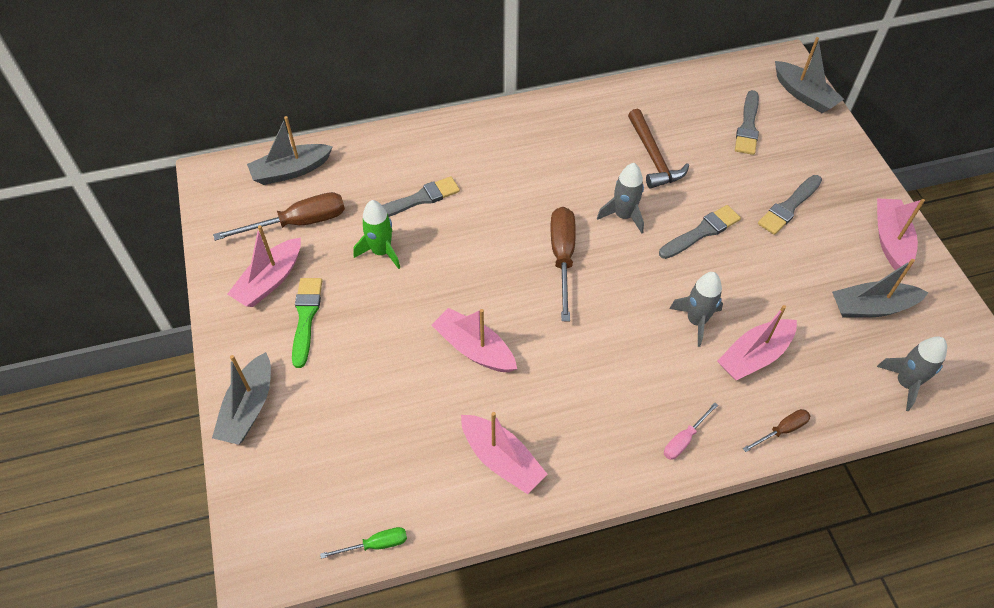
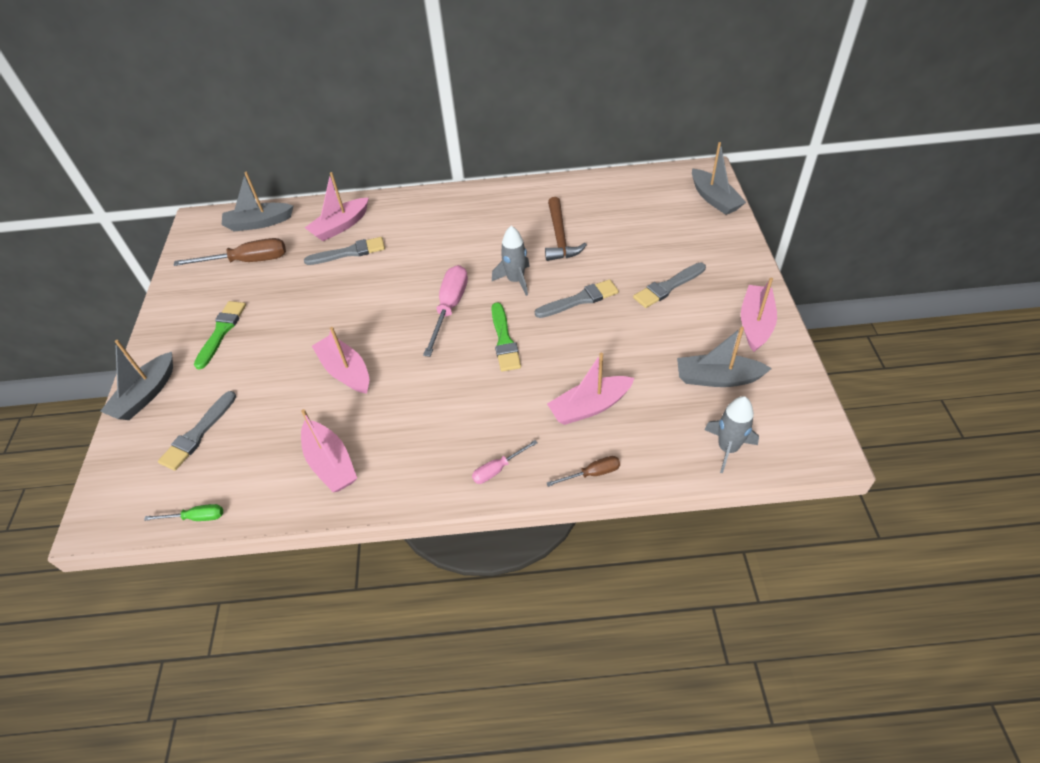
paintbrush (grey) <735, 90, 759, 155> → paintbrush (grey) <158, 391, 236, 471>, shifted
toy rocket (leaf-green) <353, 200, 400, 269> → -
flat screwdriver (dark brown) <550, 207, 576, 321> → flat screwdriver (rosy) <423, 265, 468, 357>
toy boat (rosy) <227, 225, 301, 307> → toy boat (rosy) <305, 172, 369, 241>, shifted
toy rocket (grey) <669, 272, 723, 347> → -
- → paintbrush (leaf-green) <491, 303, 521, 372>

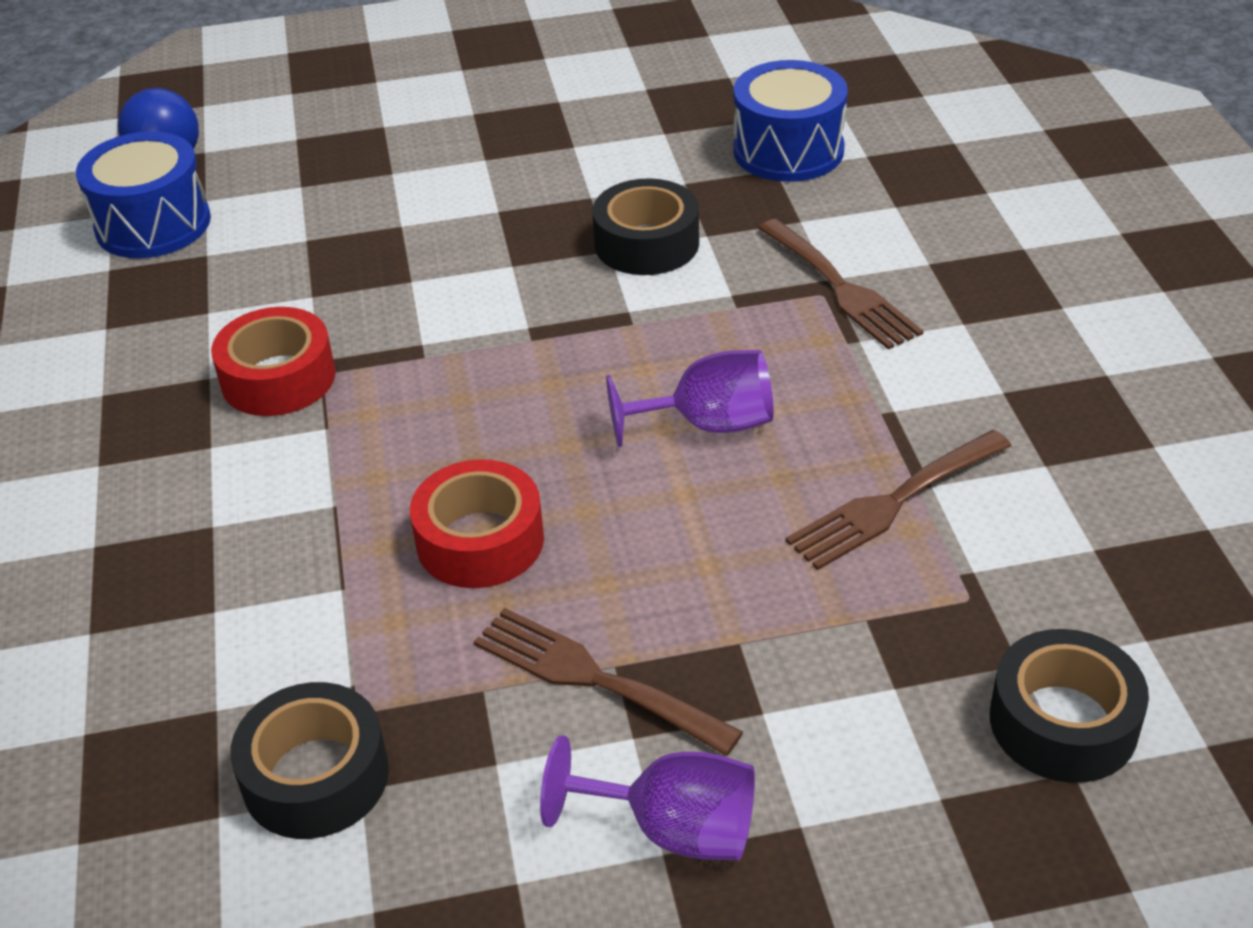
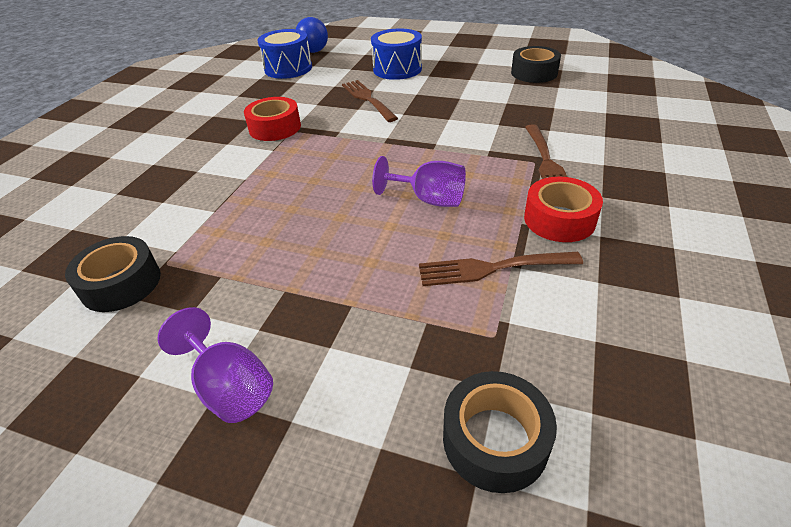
drum (cobalt) <733, 60, 848, 182> → drum (cobalt) <371, 29, 422, 80>, shifted
sticky tape (black) <593, 178, 699, 275> → sticky tape (black) <511, 46, 561, 83>, shifted
sticky tape (scarlet) <410, 459, 544, 588> → sticky tape (scarlet) <524, 177, 603, 242>, shifted
dinner fork (dark brown) <473, 608, 743, 756> → dinner fork (dark brown) <342, 80, 398, 122>, shifted

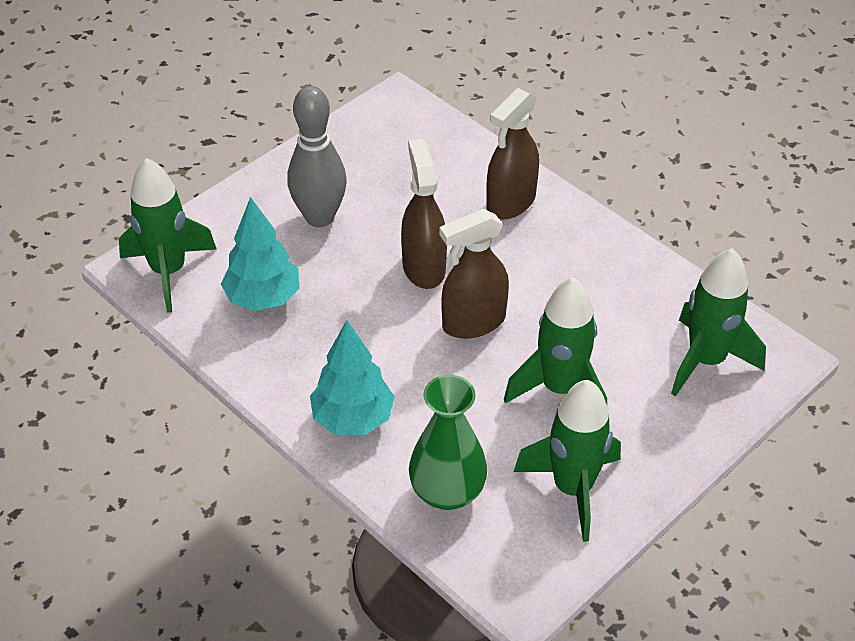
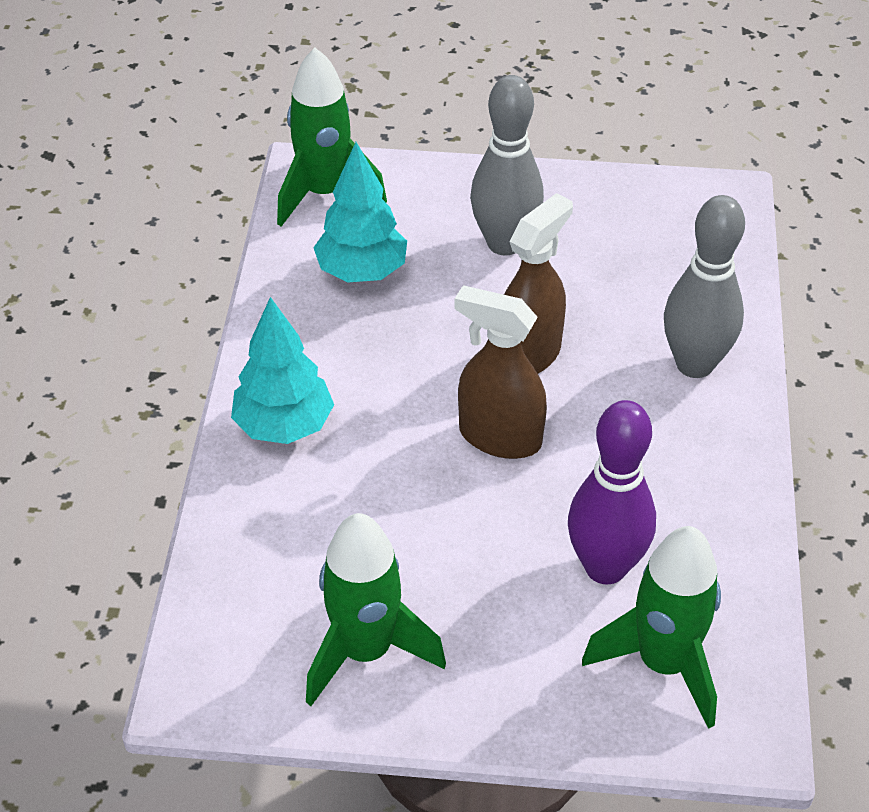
spray bottle (dark brown) <486, 88, 539, 219> → bowling pin (grey) <664, 195, 745, 378>
toy rocket (leaf-green) <504, 277, 607, 404> → -
flower vase (leaf-green) <409, 375, 487, 510> → -
- → bowling pin (purple) <568, 400, 656, 585>

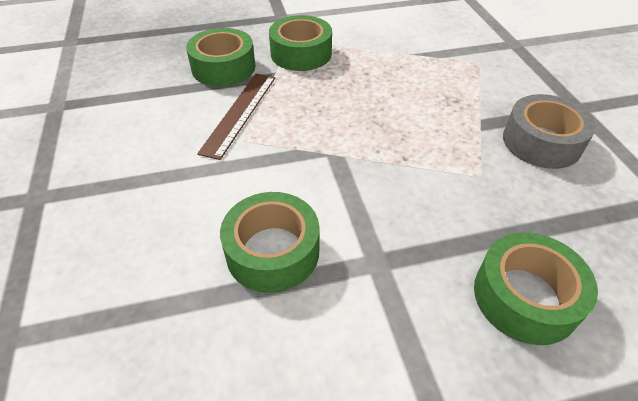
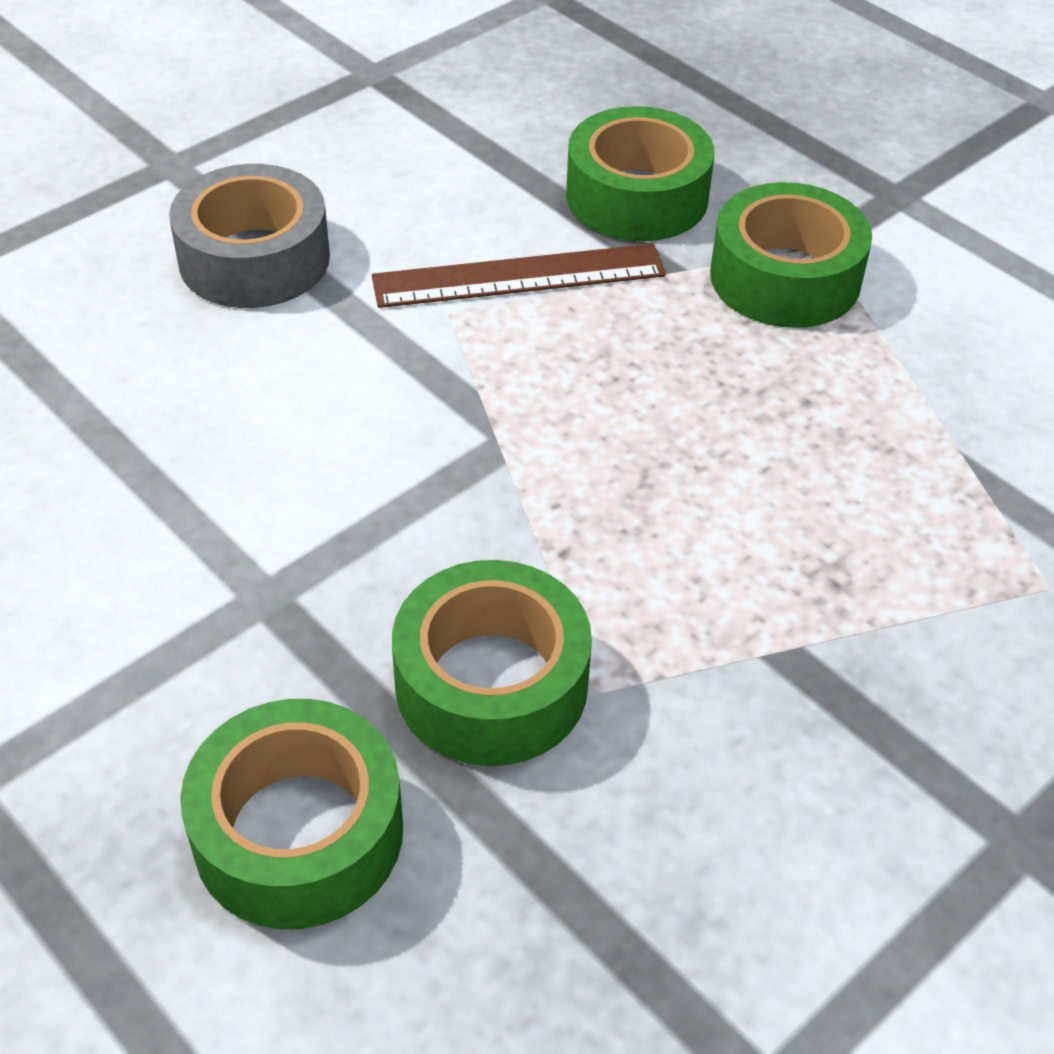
sticky tape (grey) <503, 94, 596, 169> → sticky tape (grey) <169, 164, 330, 308>, shifted
sticky tape (leaf-green) <220, 192, 319, 293> → sticky tape (leaf-green) <392, 560, 592, 766>, shifted

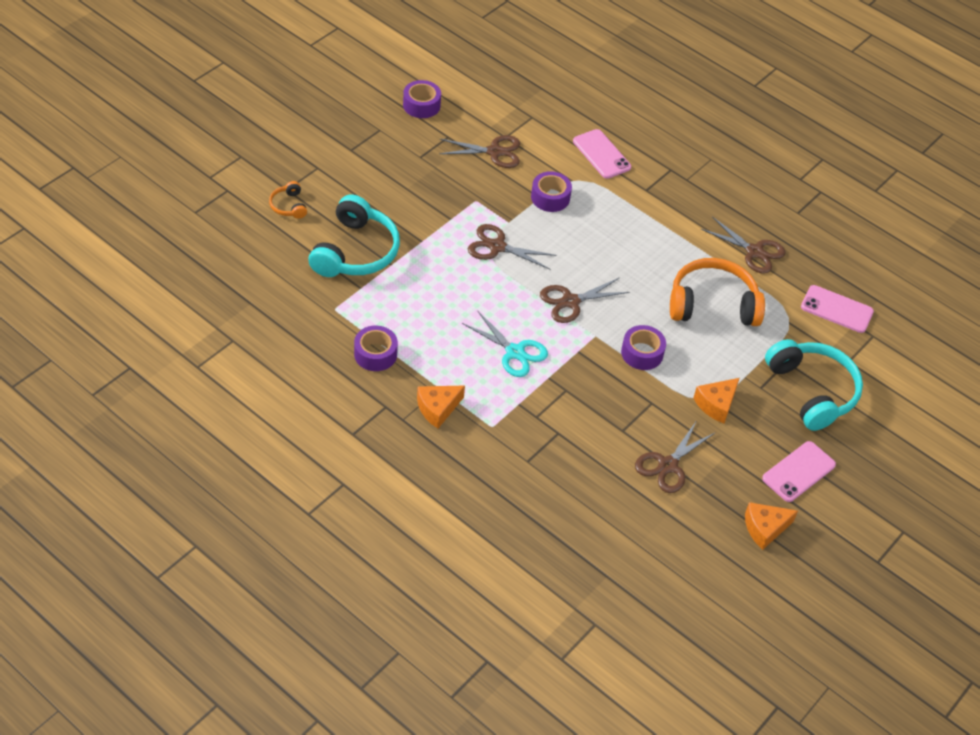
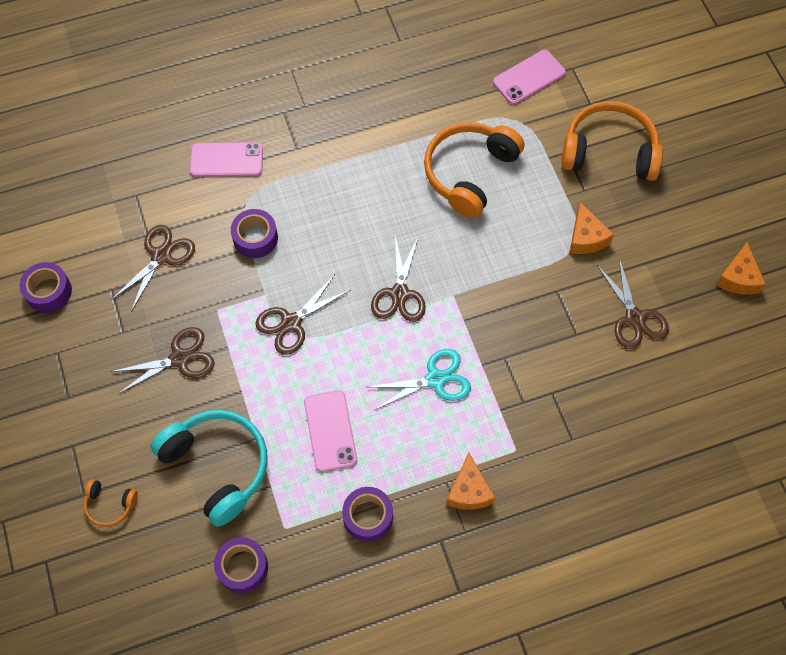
shears (dark brown) <701, 217, 785, 274> → shears (dark brown) <110, 327, 215, 394>, shifted
sticky tape (purple) <621, 325, 666, 370> → sticky tape (purple) <214, 537, 268, 593>, shifted
over-ear headphones (teal) <765, 339, 863, 431> → over-ear headphones (orange) <561, 101, 663, 181>
phone (rosy) <762, 441, 836, 502> → phone (rosy) <304, 390, 357, 472>, shifted

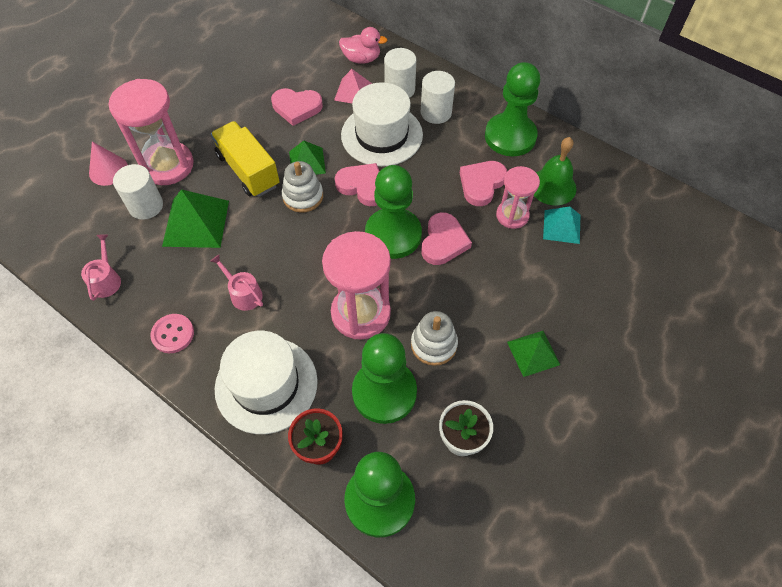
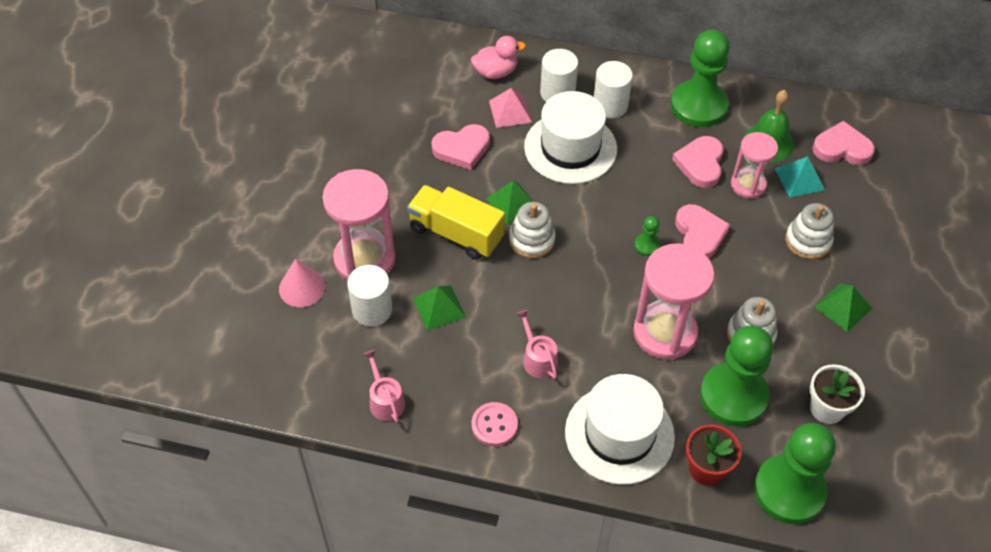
heart (rosy) <335, 163, 379, 206> → heart (rosy) <812, 121, 875, 165>, shifted
pawn (leaf-green) <365, 165, 422, 259> → pawn (leaf-green) <634, 216, 660, 256>, x0.41
pyramid (leaf-green) <162, 189, 229, 248> → pyramid (leaf-green) <413, 286, 466, 331>, x0.62
watering can (rosy) <211, 255, 263, 311> → watering can (rosy) <516, 310, 558, 379>, 45 degrees clockwise
- → ring stacker (snow-white) <785, 203, 834, 260>

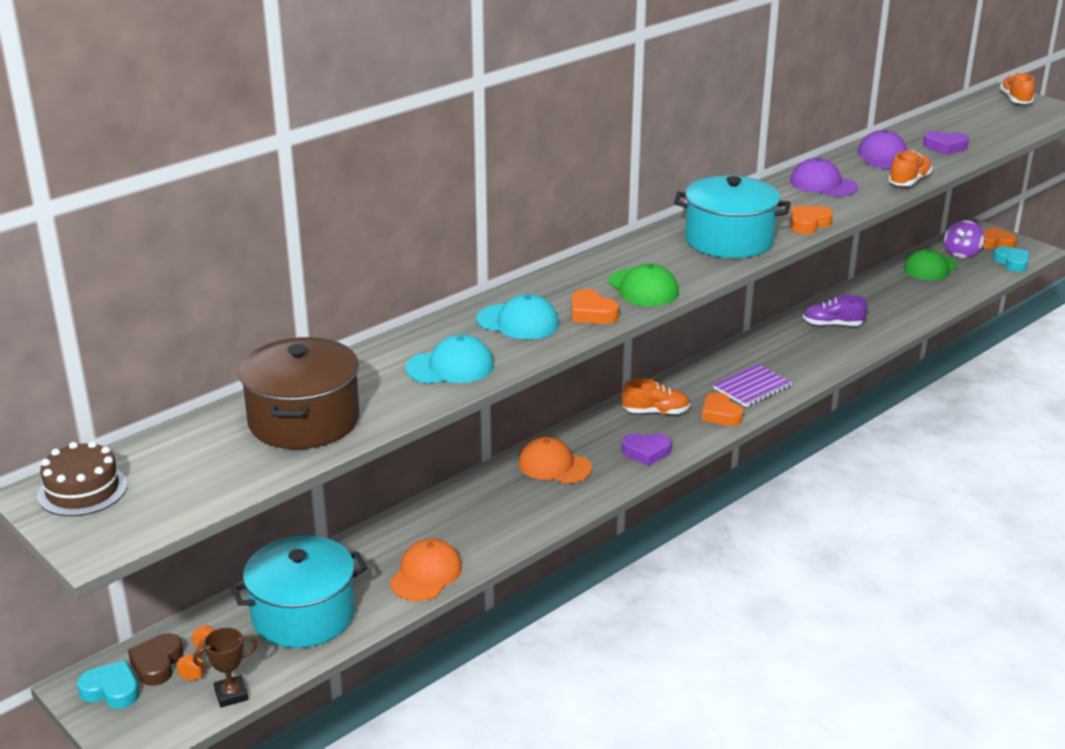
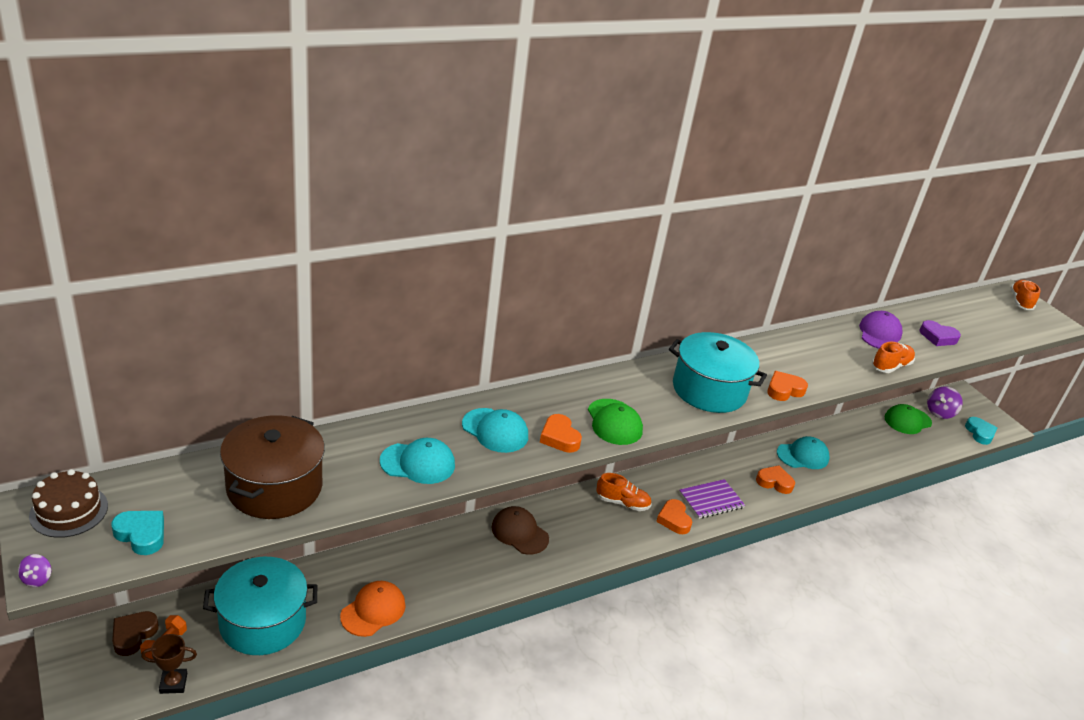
cap (purple) <790, 158, 858, 196> → -
heart (orange) <982, 227, 1017, 249> → heart (orange) <756, 465, 795, 494>, shifted
sneaker (purple) <803, 295, 867, 326> → cap (teal) <777, 436, 830, 469>
heart (purple) <622, 433, 672, 466> → -
cap (orange) <518, 437, 592, 484> → cap (dark brown) <491, 506, 549, 555>
heart (teal) <77, 660, 139, 709> → heart (teal) <111, 511, 164, 555>, shifted
- → whirligig (purple) <18, 554, 51, 587>

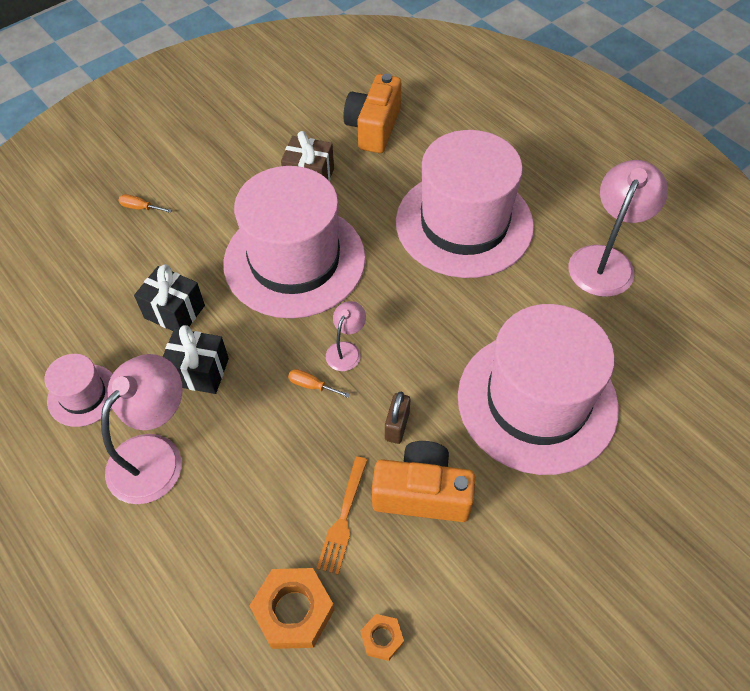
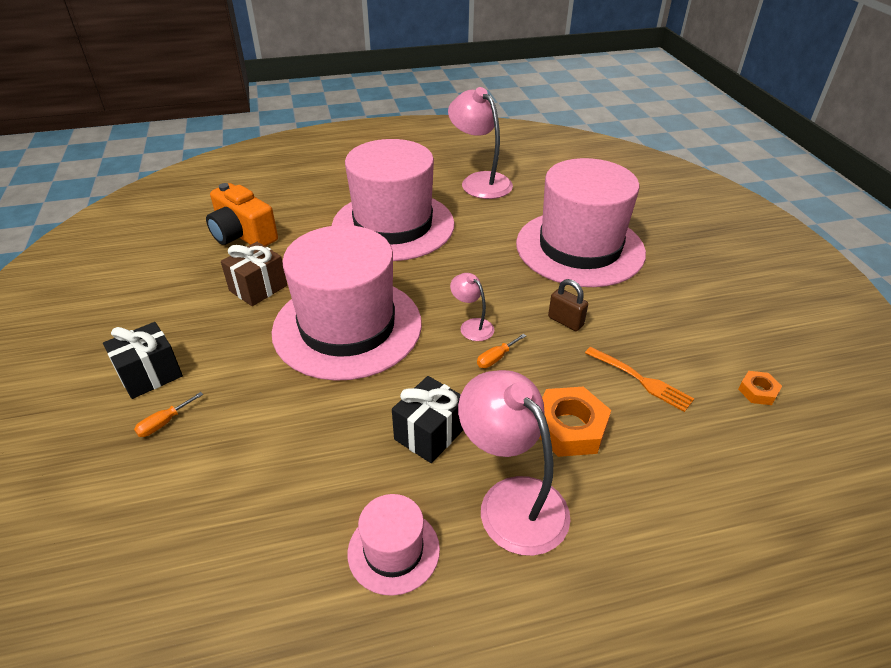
present (black) <134, 264, 205, 331> → present (black) <103, 322, 183, 399>, shifted
photo camera (orange) <372, 441, 475, 522> → -
nut (orange) <249, 568, 334, 649> → nut (orange) <539, 386, 611, 457>, shifted

